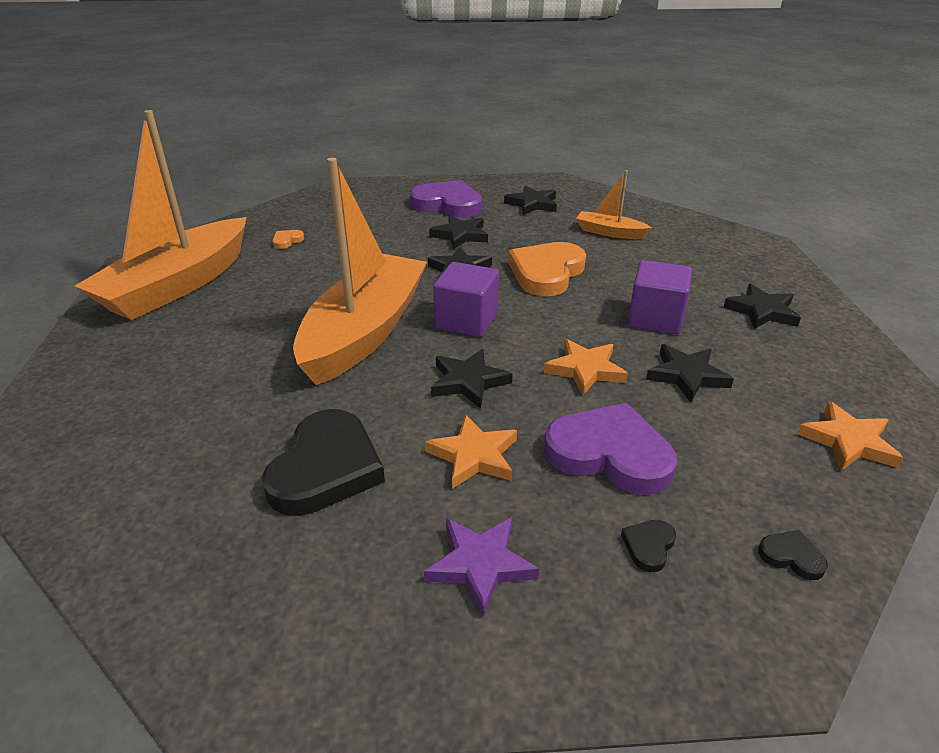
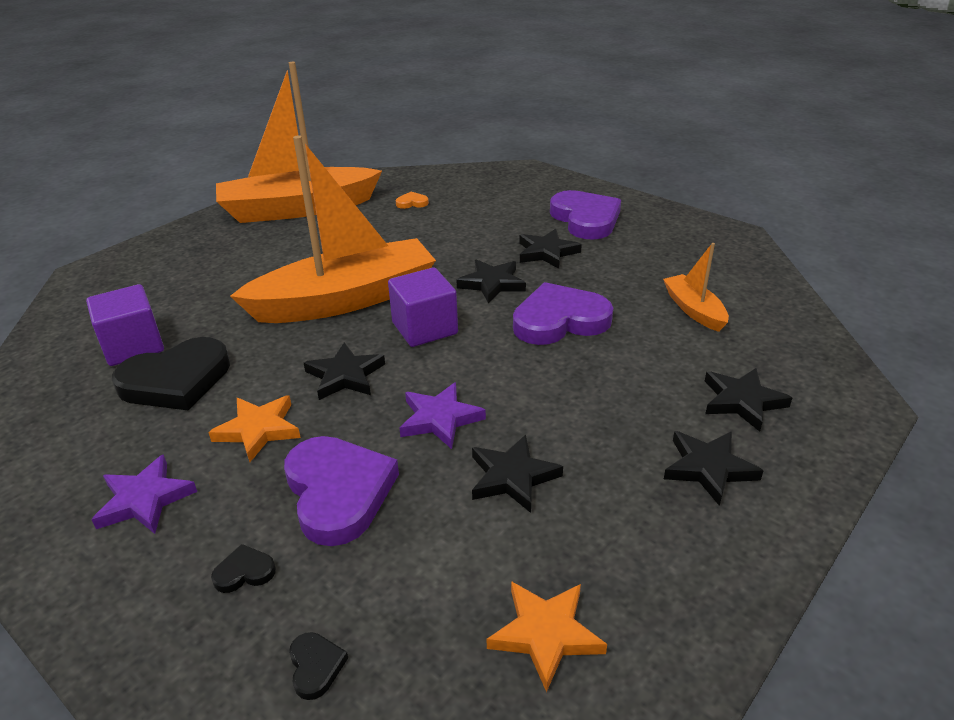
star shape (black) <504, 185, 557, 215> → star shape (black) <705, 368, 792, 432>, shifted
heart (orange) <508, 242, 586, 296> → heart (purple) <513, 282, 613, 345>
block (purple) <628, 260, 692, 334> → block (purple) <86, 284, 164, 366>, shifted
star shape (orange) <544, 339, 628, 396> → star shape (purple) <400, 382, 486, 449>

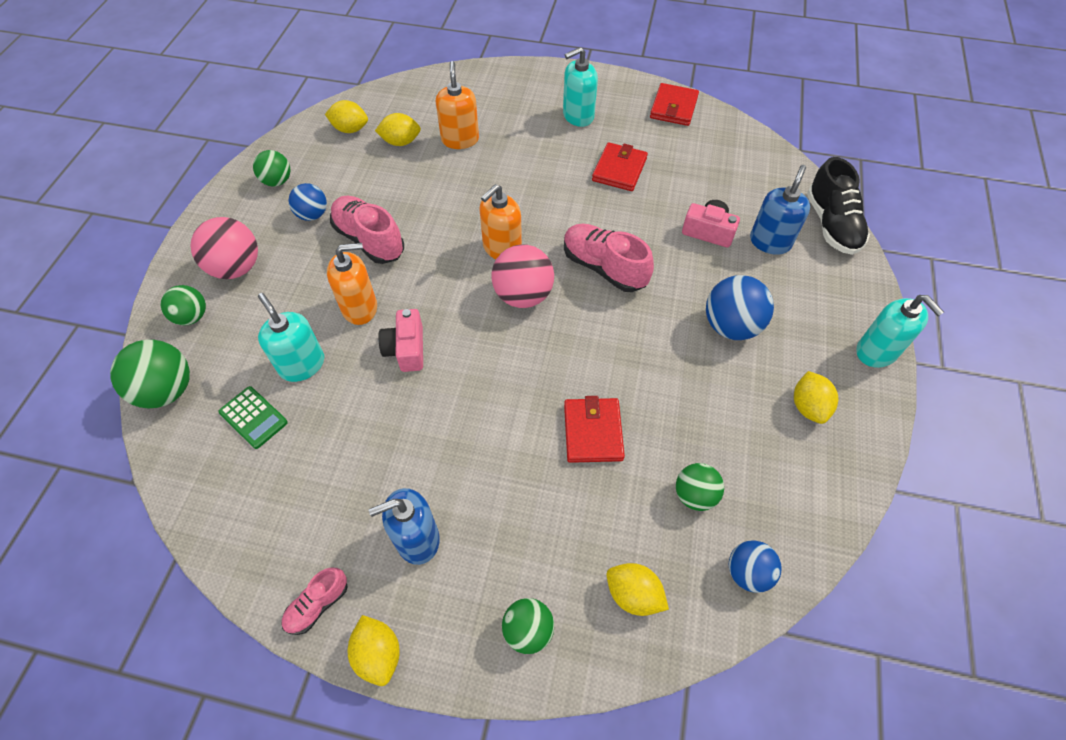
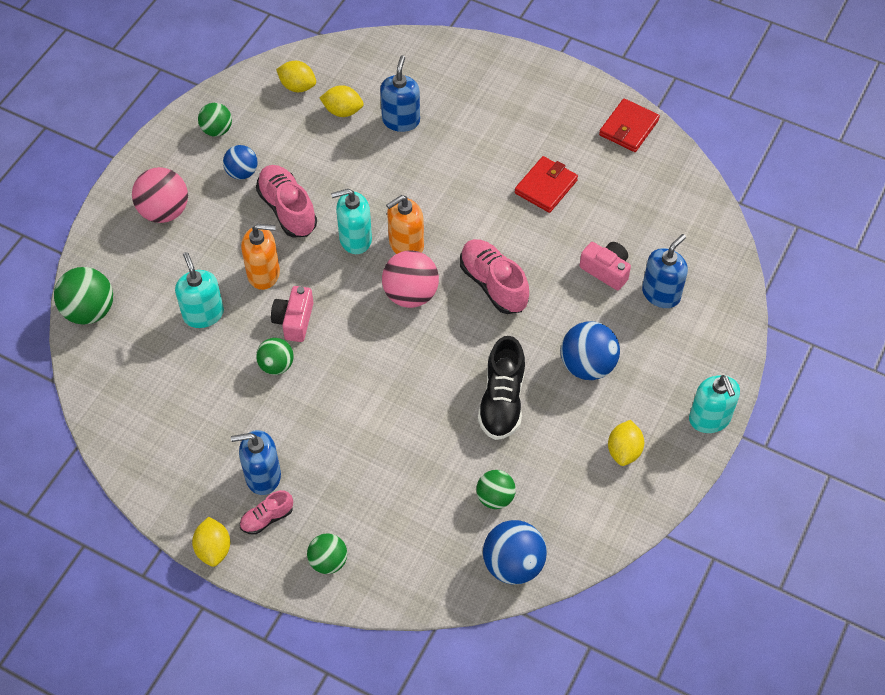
soap pump (teal) <563, 47, 598, 127> → soap pump (teal) <331, 189, 372, 254>, shifted
soap pump (orange) <436, 61, 479, 149> → soap pump (cobalt) <380, 55, 420, 132>
sneaker (black) <807, 157, 870, 255> → sneaker (black) <478, 336, 525, 440>, shifted
sphere (leaf-green) <161, 285, 206, 326> → sphere (leaf-green) <256, 338, 294, 375>, shifted
pocket calculator (leaf-green) <218, 386, 288, 449> → -
wallet (scarlet) <564, 396, 625, 463> → -
sphere (cobalt) <729, 540, 782, 593> → sphere (cobalt) <483, 520, 547, 584>, x1.57
toy lemon (bright yellow) <606, 563, 669, 616> → -
sneaker (rosy) <281, 568, 348, 635> → sneaker (rosy) <240, 490, 293, 535>, shifted

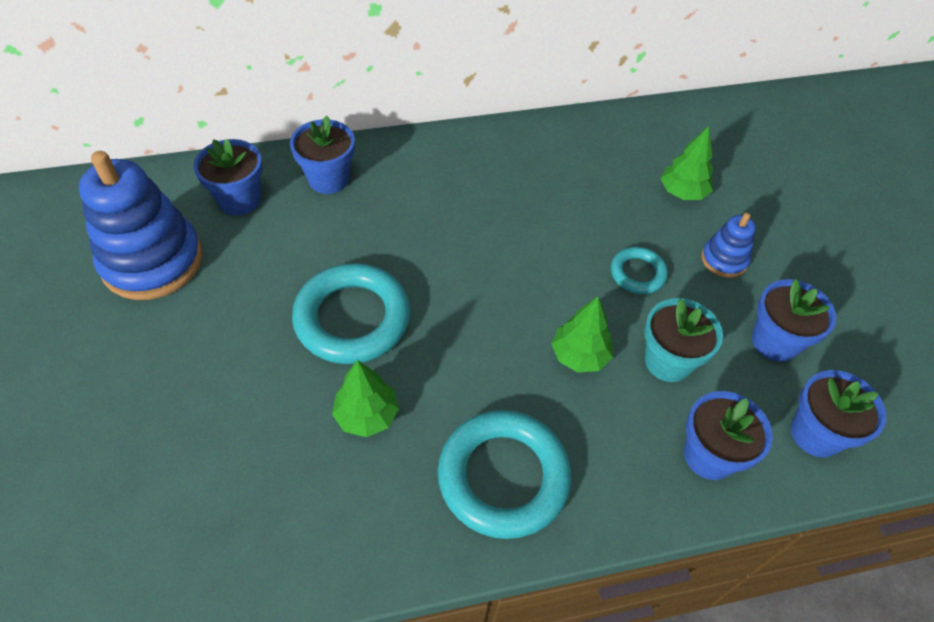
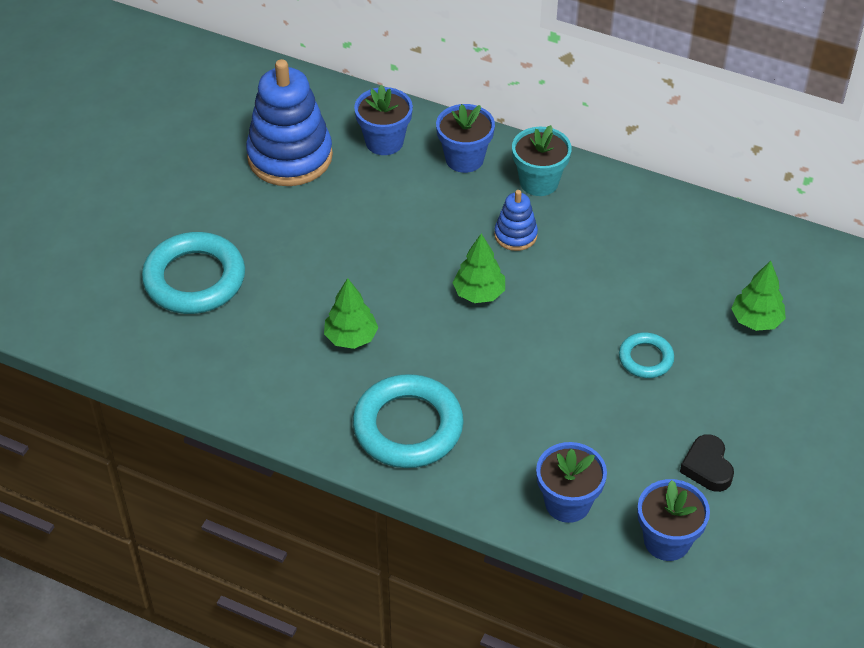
ring stacker (cobalt) <701, 213, 756, 278> → ring stacker (cobalt) <494, 190, 538, 251>, shifted
torus (teal) <292, 263, 410, 364> → torus (teal) <142, 232, 245, 314>, shifted
plant pot (cobalt) <752, 279, 836, 362> → heart (black) <680, 434, 734, 492>
tree (leaf-green) <551, 297, 613, 373> → tree (leaf-green) <452, 233, 505, 303>, shifted
plant pot (teal) <644, 298, 723, 382> → plant pot (teal) <512, 125, 572, 196>, shifted

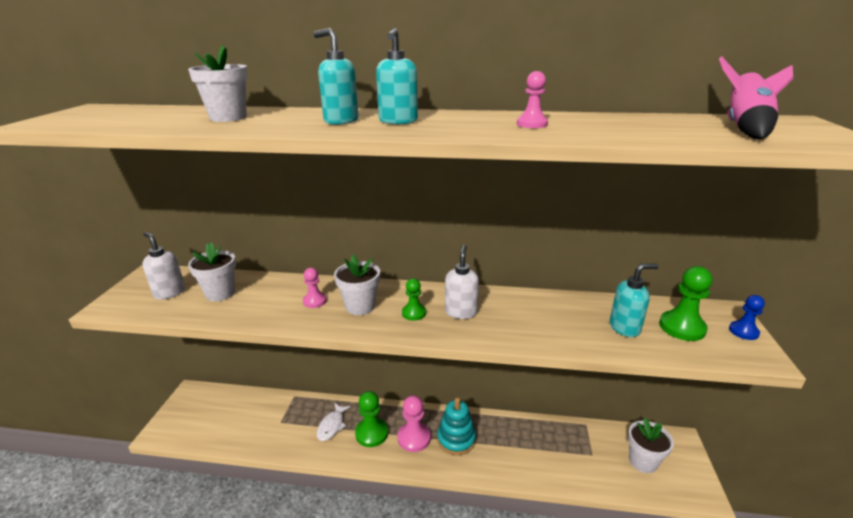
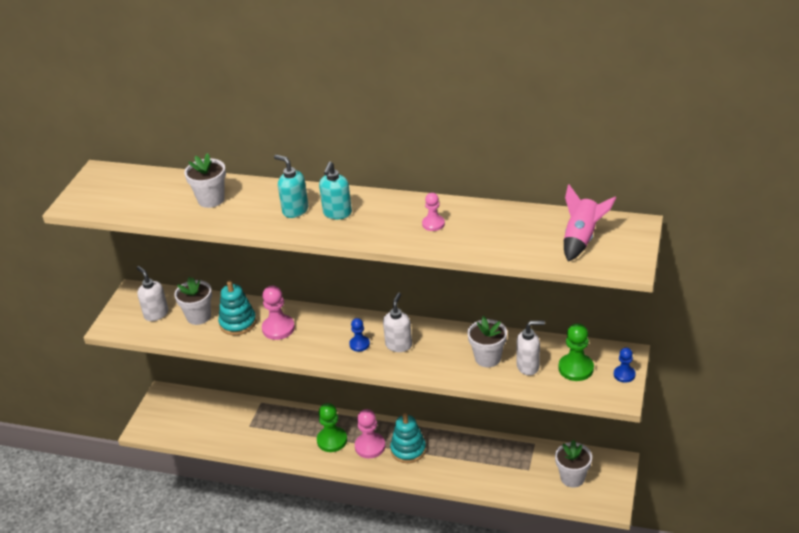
plant pot (snow-white) <334, 255, 380, 315> → plant pot (snow-white) <467, 316, 507, 367>, shifted
soap pump (teal) <610, 263, 659, 337> → soap pump (snow-white) <516, 321, 545, 376>
pawn (rosy) <303, 268, 327, 308> → pawn (rosy) <262, 286, 295, 340>, x1.64
pawn (leaf-green) <402, 278, 426, 321> → pawn (cobalt) <349, 318, 370, 352>
toy fish (snow-white) <317, 403, 351, 441> → -
- → ring stacker (teal) <218, 281, 257, 335>

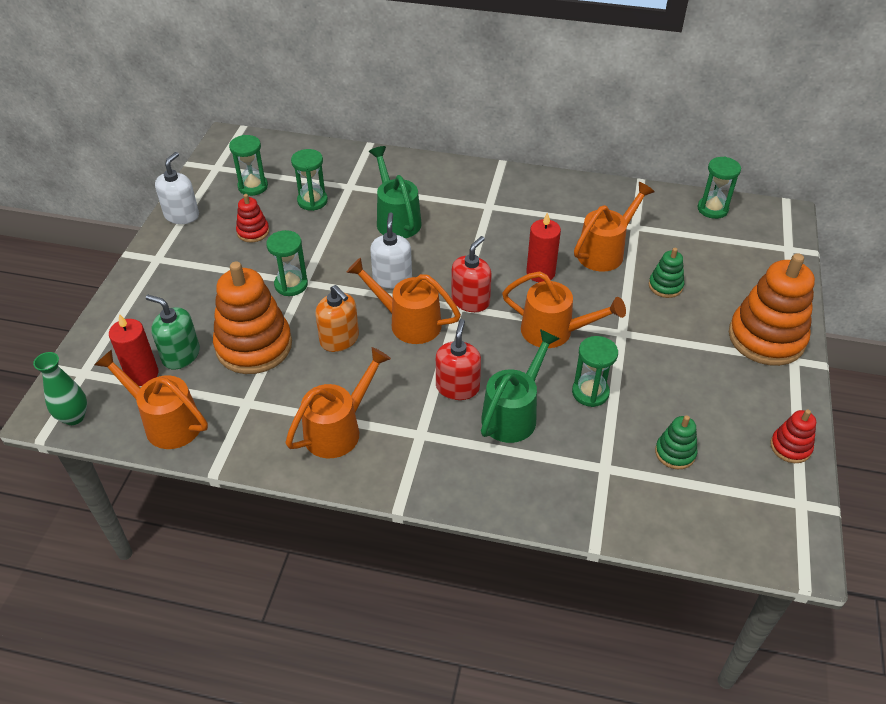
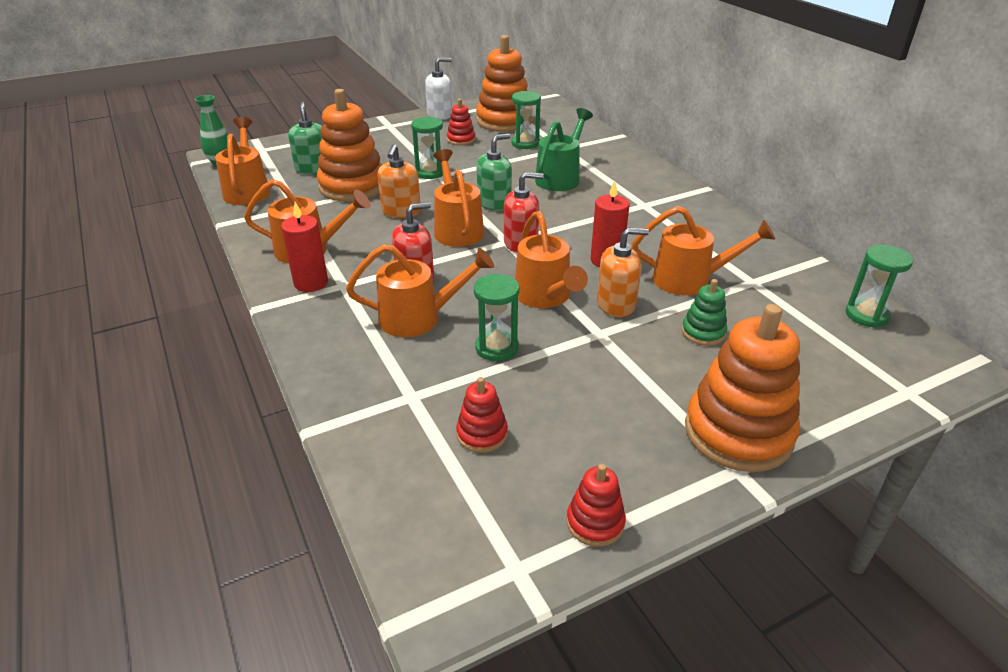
hourglass (leaf-green) <229, 135, 268, 196> → ring stacker (orange) <476, 35, 533, 132>
soap pump (snow-white) <370, 213, 412, 289> → soap pump (leaf-green) <476, 134, 512, 211>
wax candle (scarlet) <109, 314, 158, 386> → wax candle (scarlet) <281, 202, 328, 292>, shifted
watering can (leaf-green) <481, 329, 560, 443> → watering can (orange) <346, 244, 494, 337>
ring stacker (leaf-green) <655, 415, 697, 469> → ring stacker (scarlet) <456, 377, 508, 453>
- → soap pump (orange) <597, 227, 649, 317>

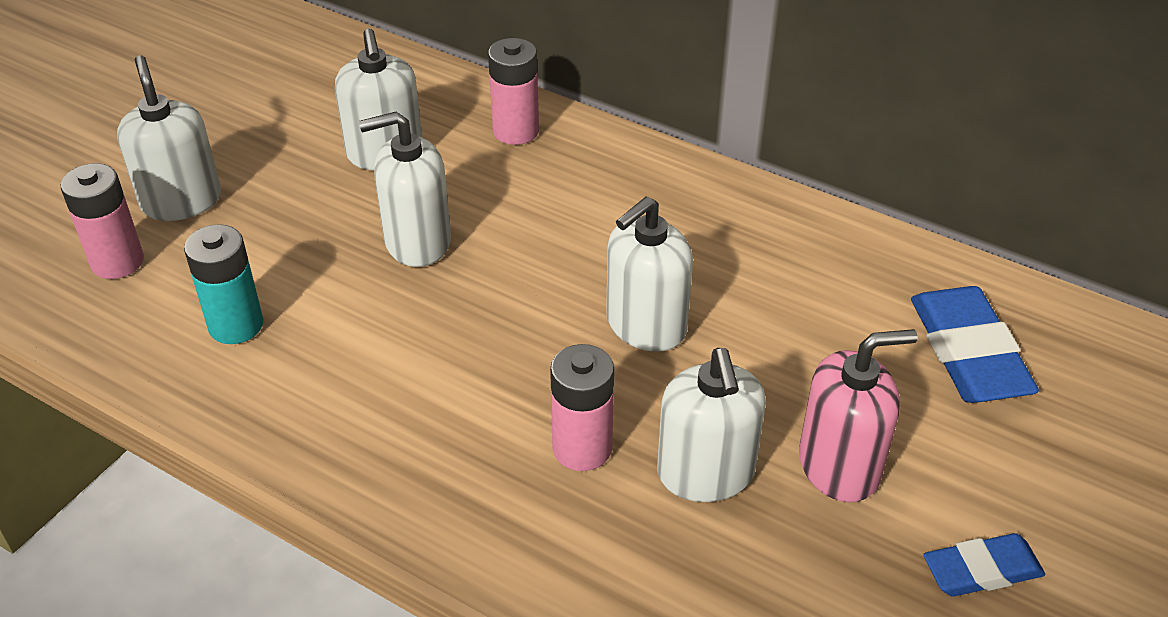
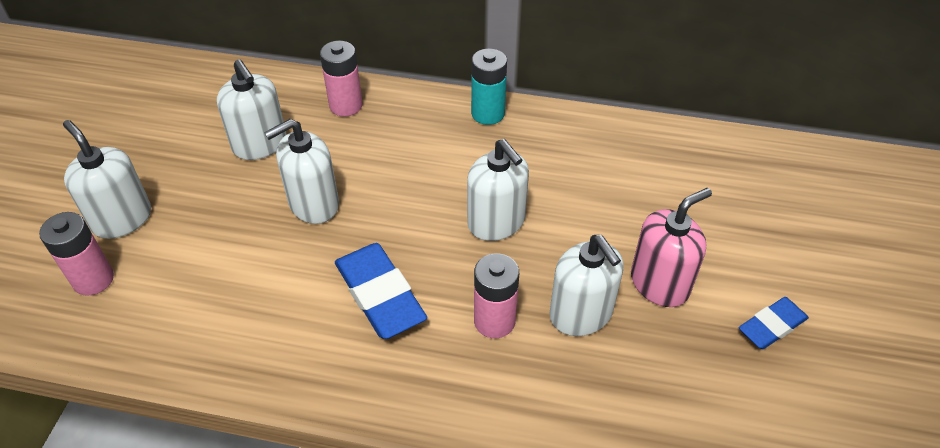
soap pump (snow-white) <606, 196, 693, 352> → soap pump (snow-white) <467, 139, 529, 241>, 60 degrees counterclockwise
battery (teal) <184, 224, 263, 344> → battery (teal) <471, 48, 507, 125>, shifted
eraser (cobalt) <911, 286, 1039, 403> → eraser (cobalt) <335, 243, 427, 339>, shifted

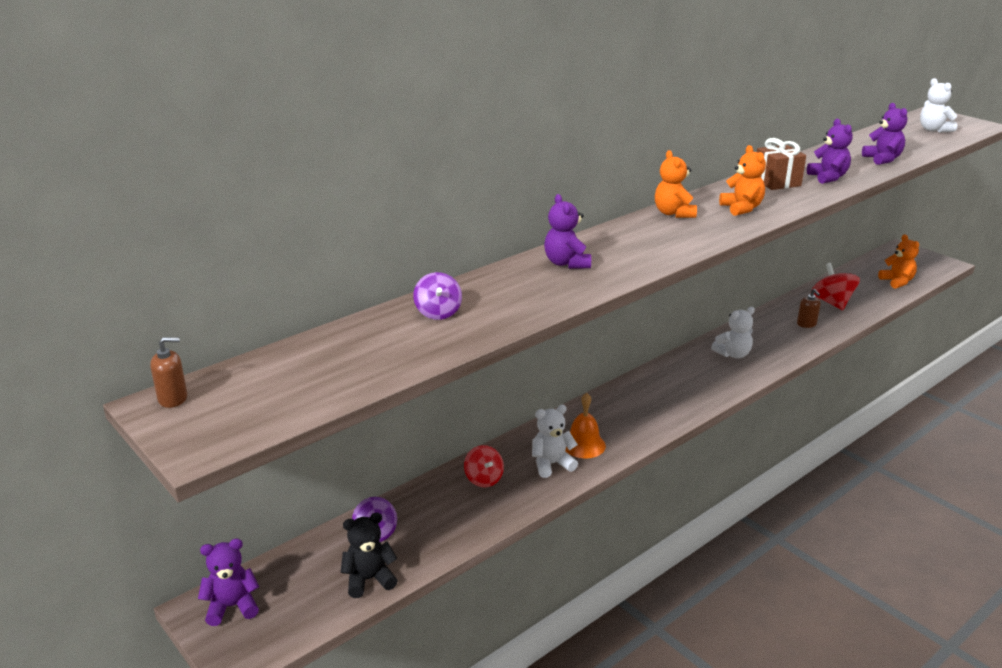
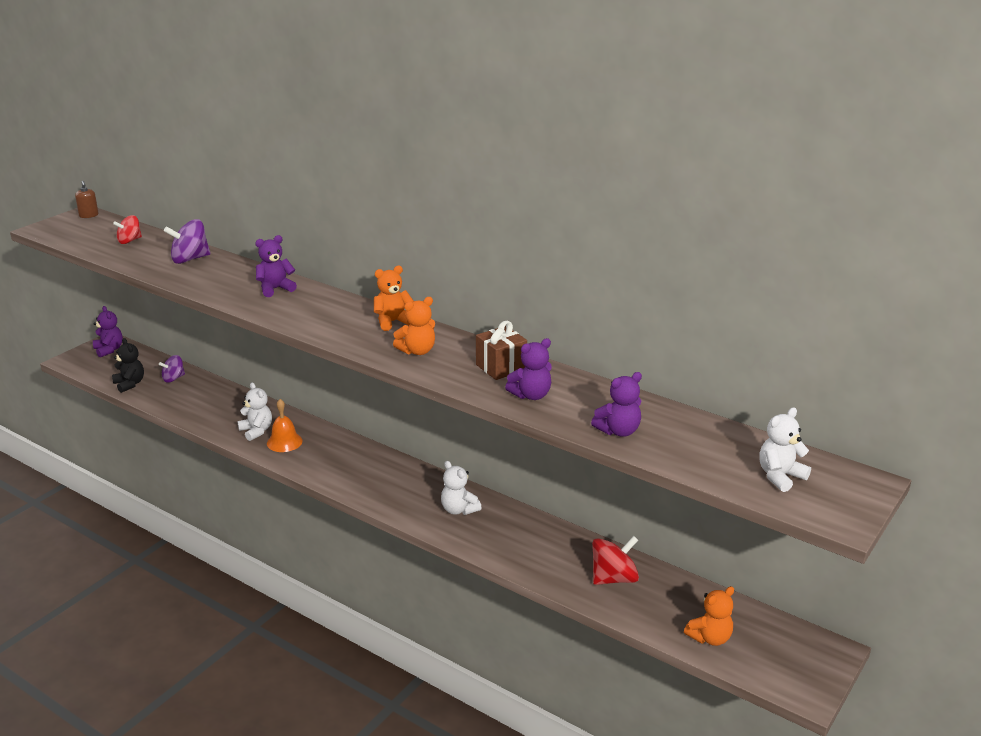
whirligig (purple) <413, 272, 462, 320> → whirligig (purple) <164, 219, 211, 264>, x1.53
soap pump (dark brown) <797, 289, 821, 328> → -
whirligig (scarlet) <464, 445, 504, 487> → whirligig (scarlet) <113, 215, 142, 244>, shifted

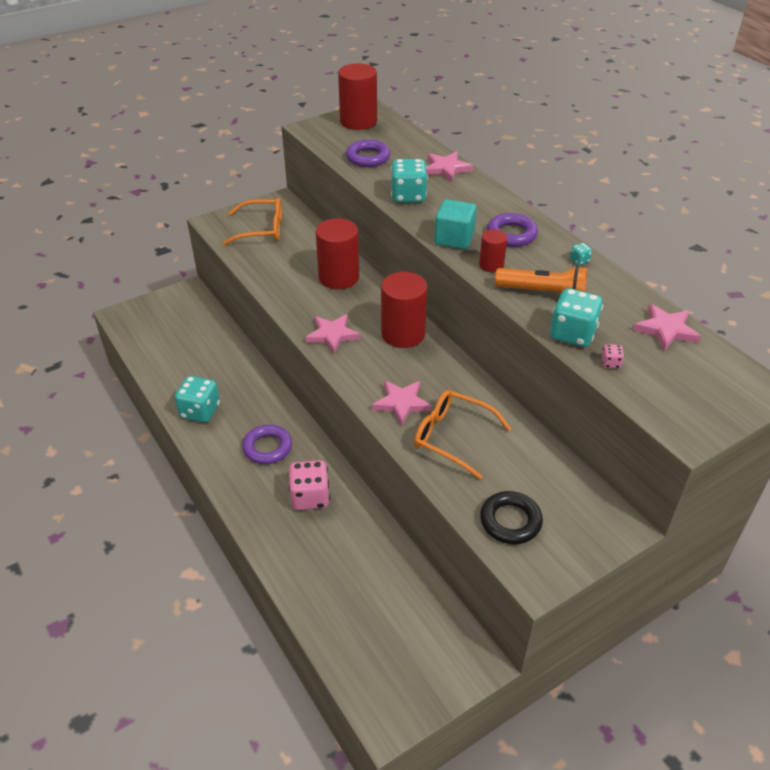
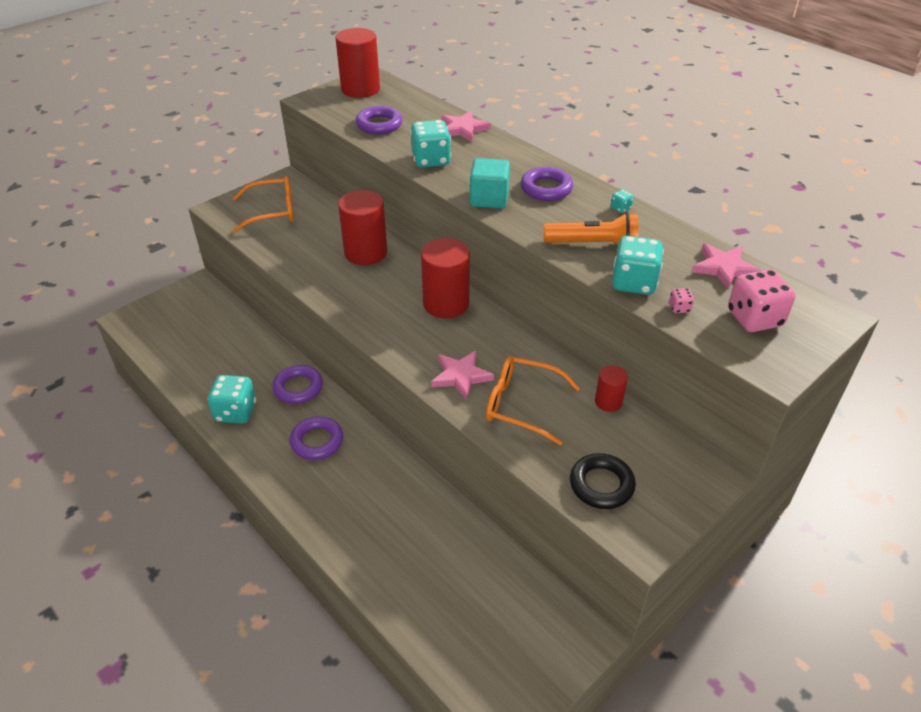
cylinder (scarlet) <479, 230, 507, 272> → cylinder (scarlet) <595, 365, 628, 412>, shifted
star shape (rosy) <305, 314, 360, 354> → -
game die (rosy) <289, 460, 330, 510> → game die (rosy) <728, 269, 795, 332>, shifted
- → torus (purple) <272, 365, 323, 404>

